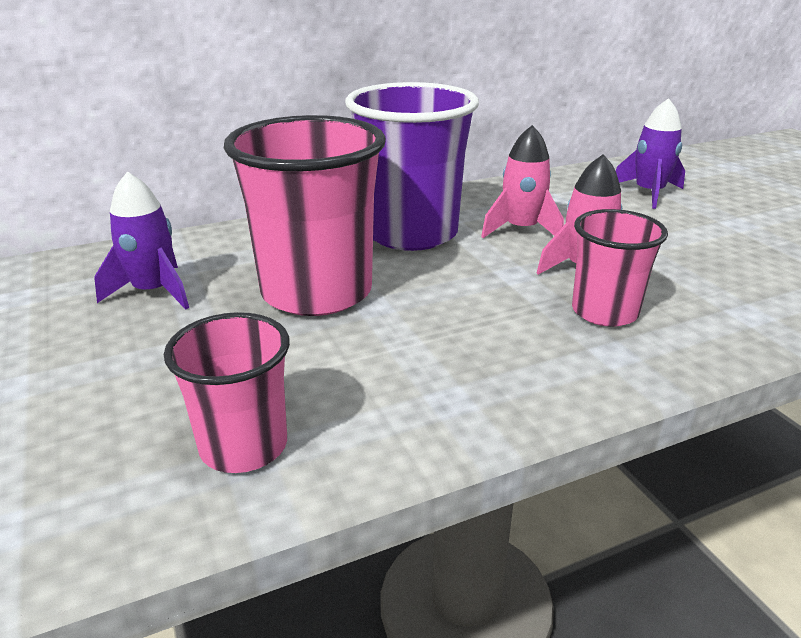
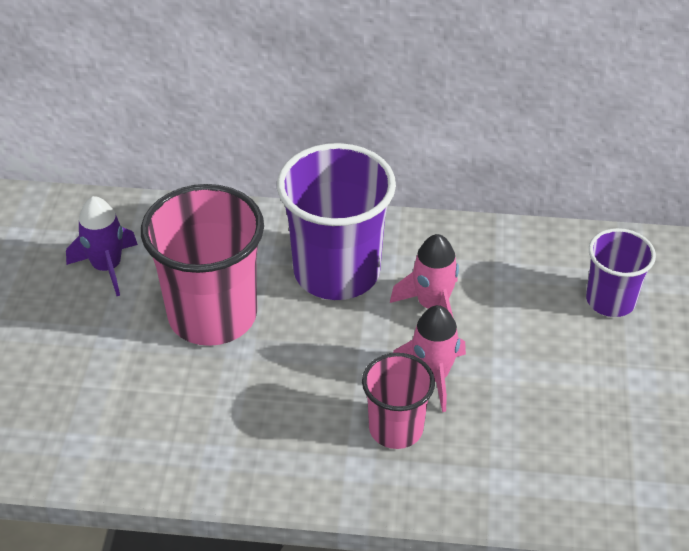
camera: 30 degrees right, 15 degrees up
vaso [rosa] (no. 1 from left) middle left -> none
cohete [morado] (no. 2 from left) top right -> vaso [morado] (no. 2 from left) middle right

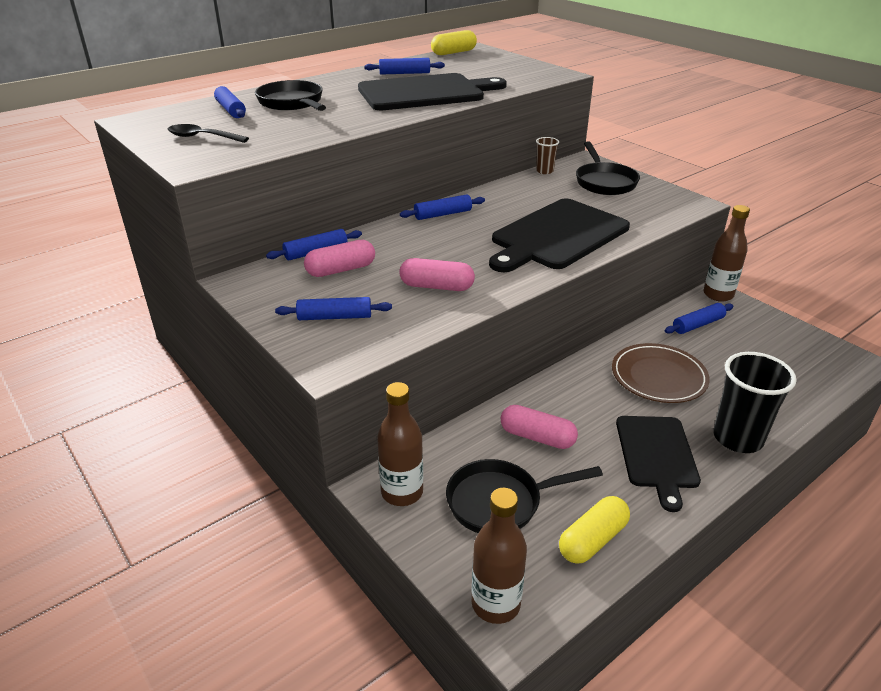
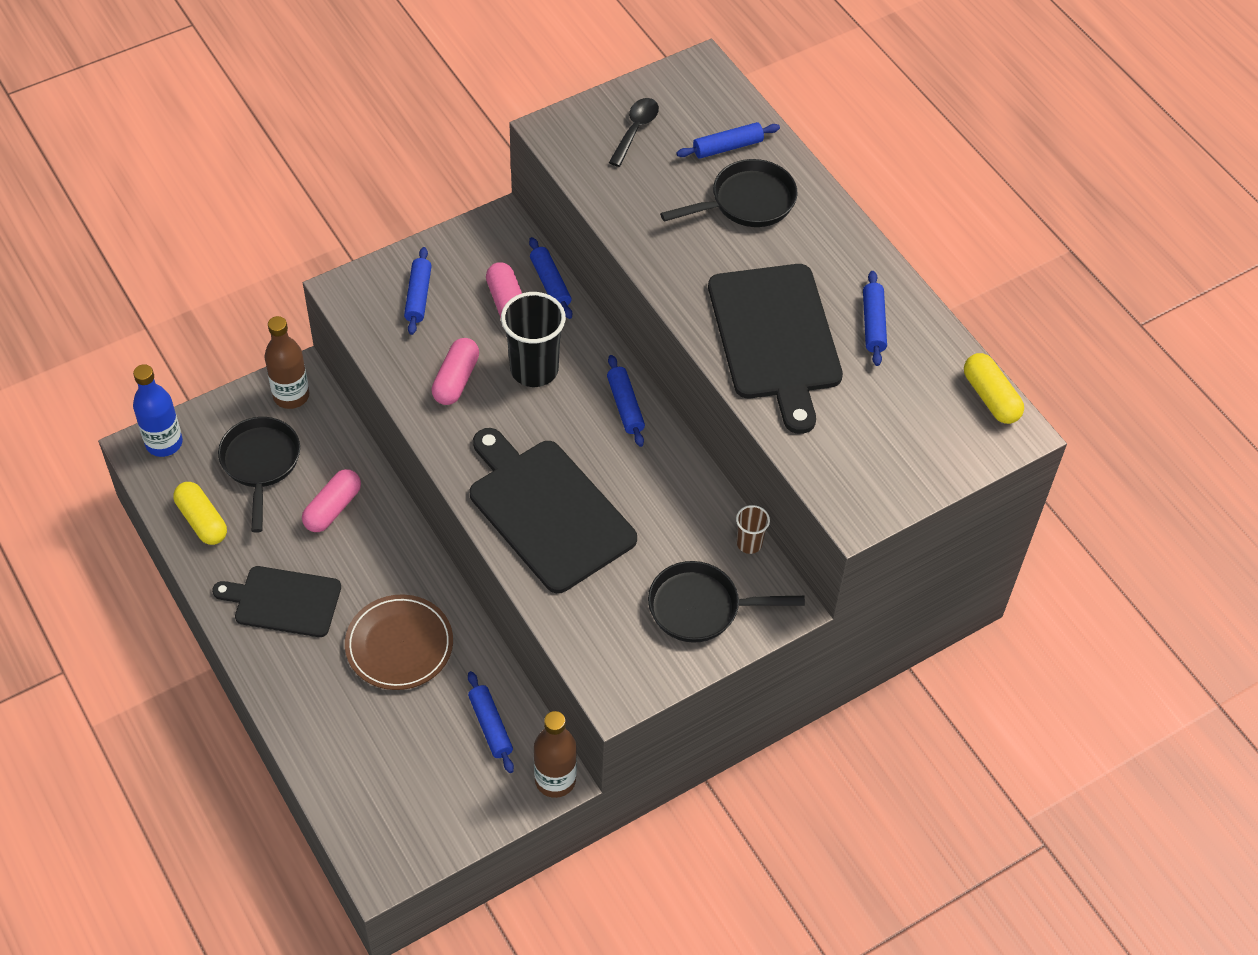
camera: 95 degrees right, 20 degrees up
vaso [negro] middle right -> vaso [negro] centre, relocated
botella [marrón] (no. 2 from left) bottom centre -> botella [azul] middle left

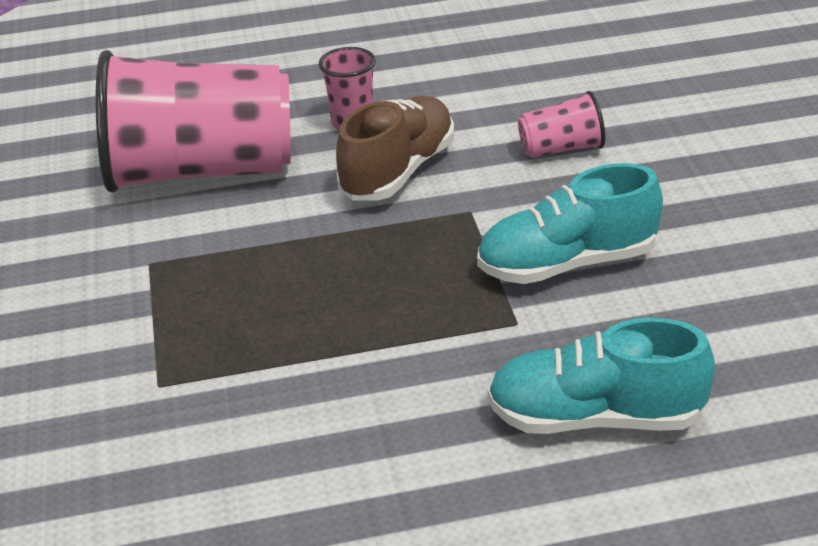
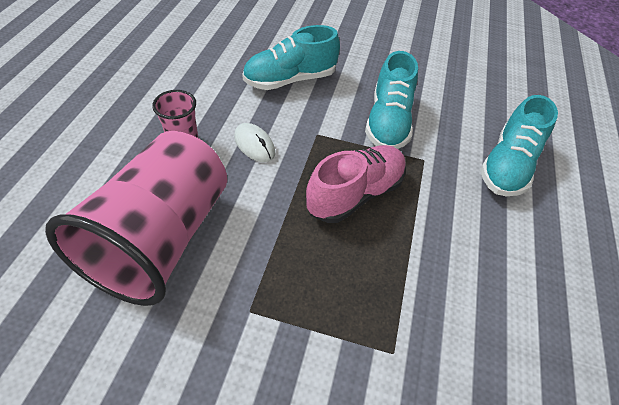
camera: 70 degrees left, 15 degrees up
none -> zapato [rosa] centre
zapato [marrón] top centre -> ratón [blanco] centre
vaso [rosa] (no. 3 from left) top right -> zapato [turquesa] (no. 1 from left) top centre

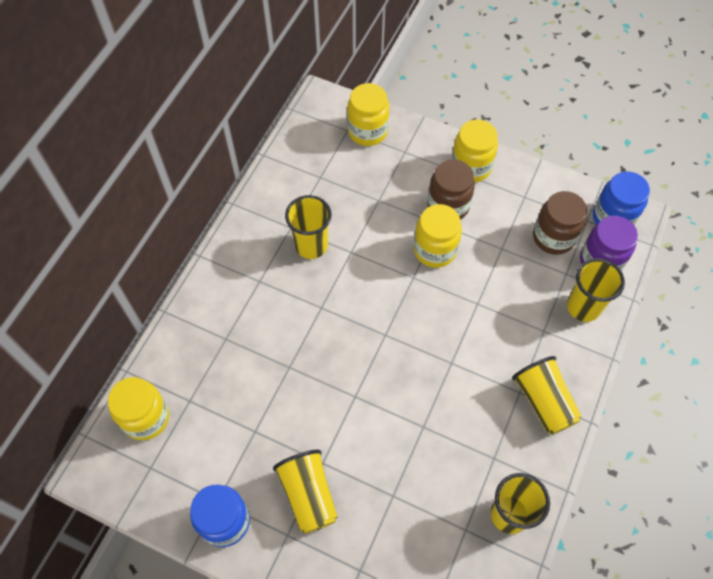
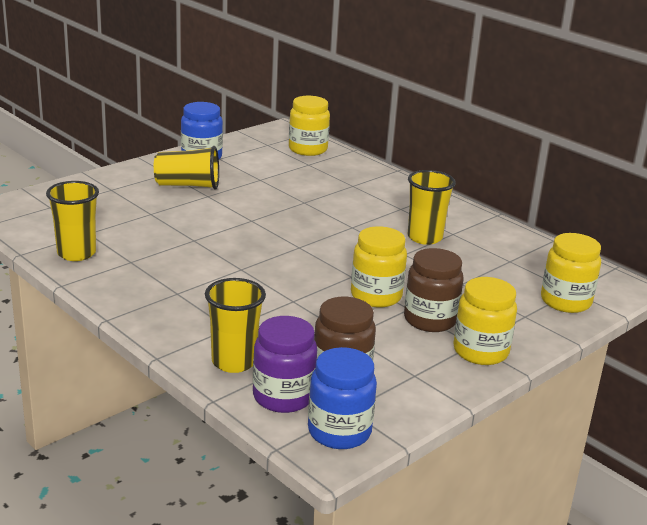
camera: 110 degrees right, 35 degrees down
vaso [amarillo] (no. 4 from left) bottom right -> none

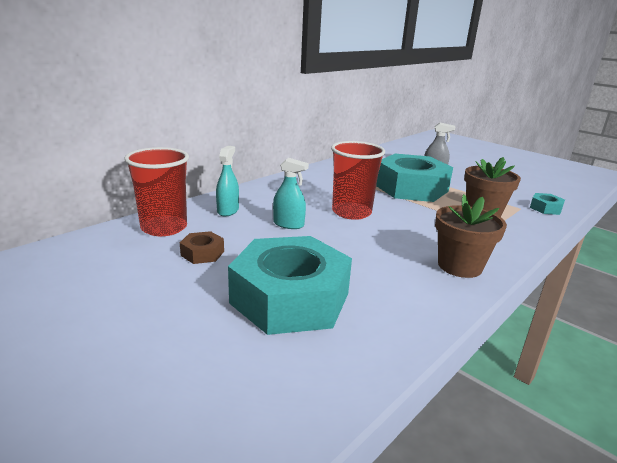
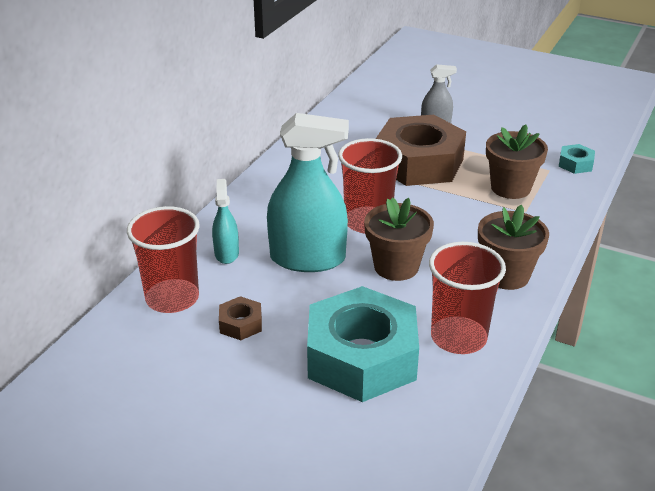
camera: 15 degrees left, 10 degrees up
none -> maceta [marrón] (no. 1 from left) centre
none -> vaso [rojo] (no. 3 from left) middle right
tuerca [turquesa] (no. 2 from left) middle right -> tuerca [marrón] (no. 2 from left) top centre
pulverizador [turquesa] (no. 2 from left) centre, x1.99

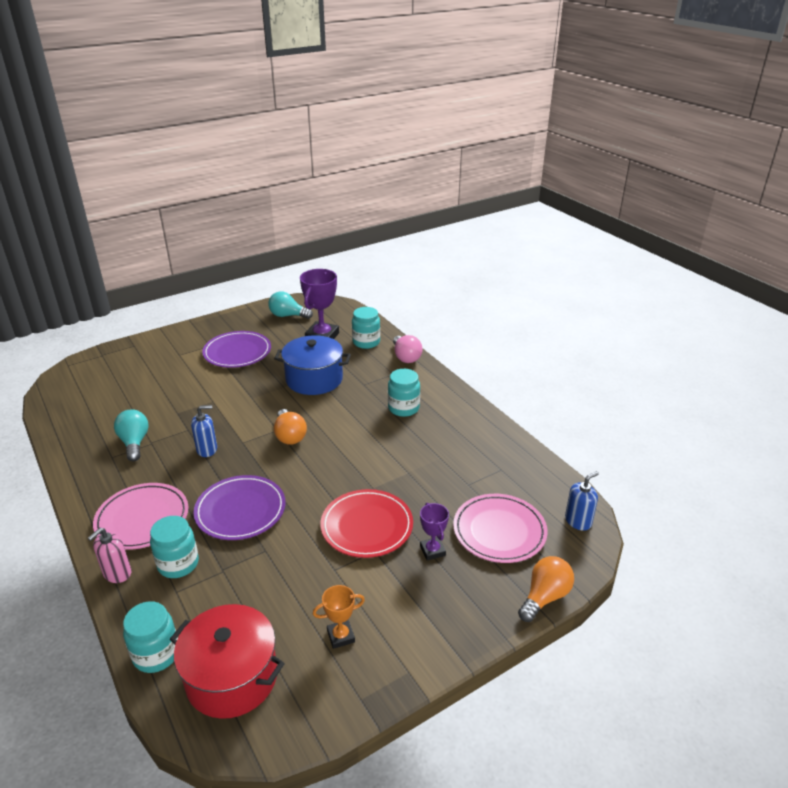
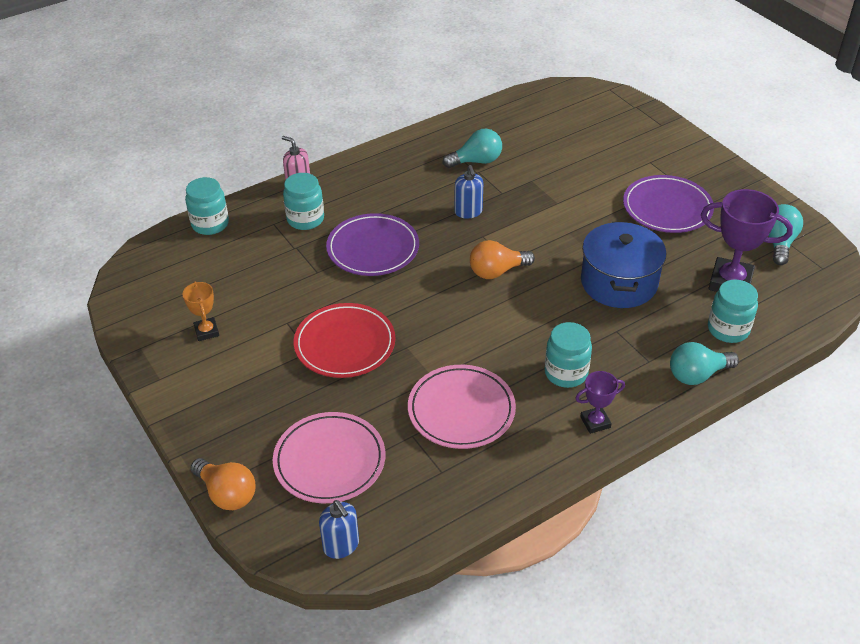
camera: 90 degrees right, 10 degrees up
olla [rojo] bottom left -> none
plato [rosa] (no. 1 from left in the first image) middle left -> plato [rosa] (no. 2 from left) centre, relocated
trofeo [morado] (no. 2 from left in the first image) bottom centre -> trofeo [morado] (no. 1 from left) middle right, relocated
bombilla [rosa] centre -> bombilla [turquesa] (no. 2 from left) middle right

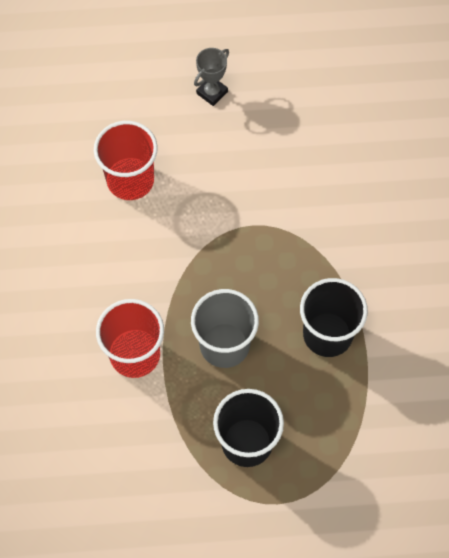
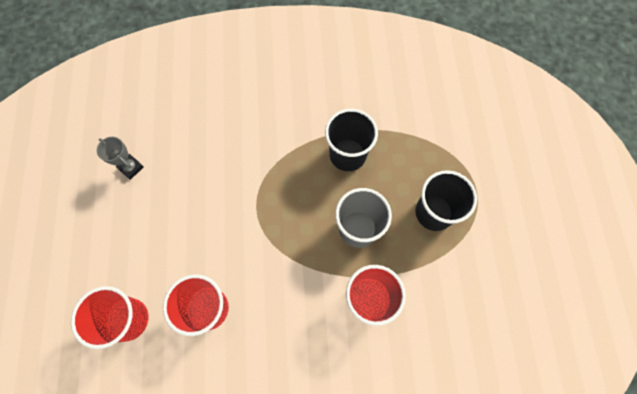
camera: 90 degrees left, 5 degrees up
none -> vaso [rojo] (no. 1 from left) bottom left
trofeo [gris] top centre -> trofeo [gris] middle left, relocated

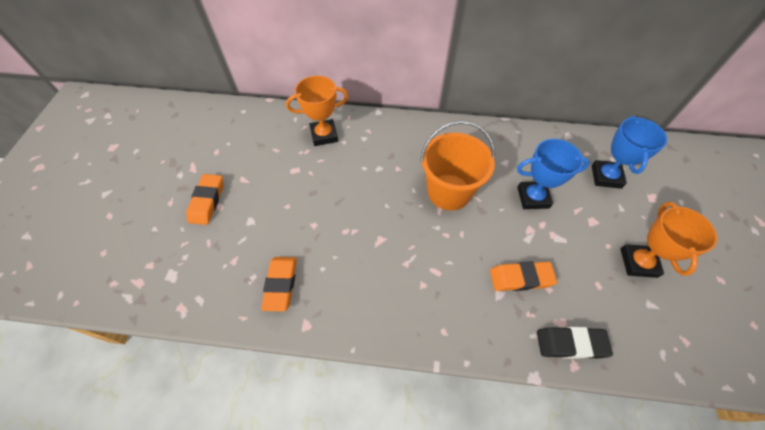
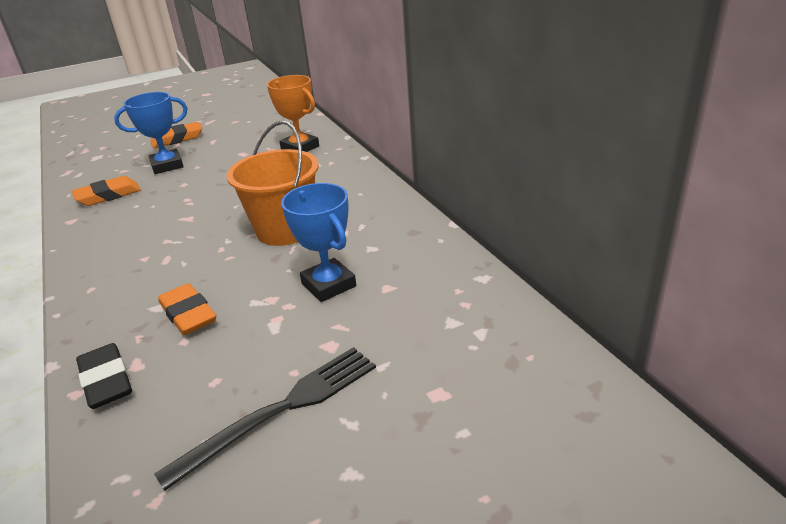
camera: 60 degrees right, 25 degrees down
trofeo [azul] (no. 2 from left in the first image) middle right -> trofeo [azul] (no. 1 from left) top left, relocated
trofeo [naranja] (no. 2 from left) middle right -> tenedor [negro] bottom centre

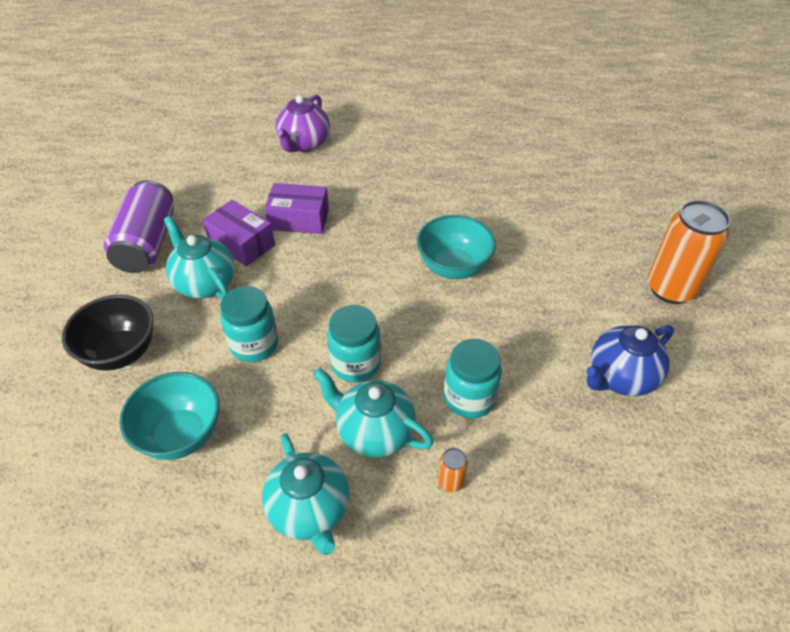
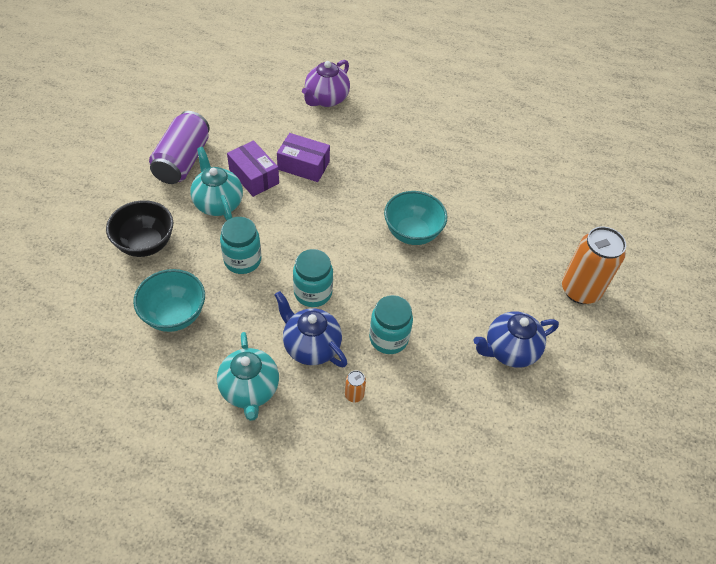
camera: 10 degrees right, 5 degrees up
tetera [turquesa] (no. 3 from left) centre -> tetera [azul] (no. 1 from left) centre

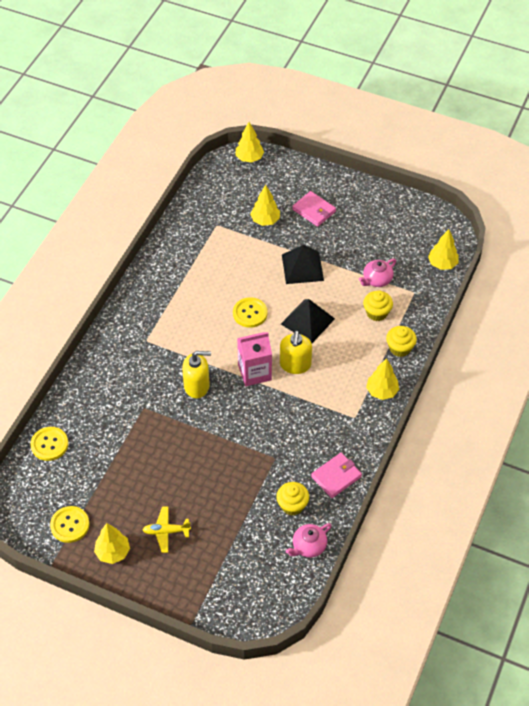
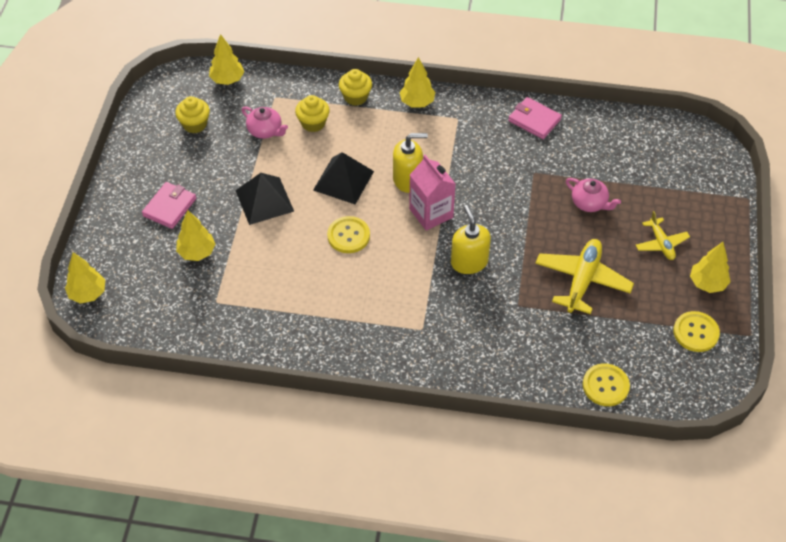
camera: 105 degrees left, 0 degrees up
none -> avión [amarillo] (no. 1 from left) middle right
magdalena [amarillo] (no. 1 from left) bottom centre -> magdalena [amarillo] (no. 1 from left) top left, relocated
tetera [rosa] (no. 1 from left in the first image) bottom centre -> tetera [rosa] (no. 2 from left) middle right, relocated

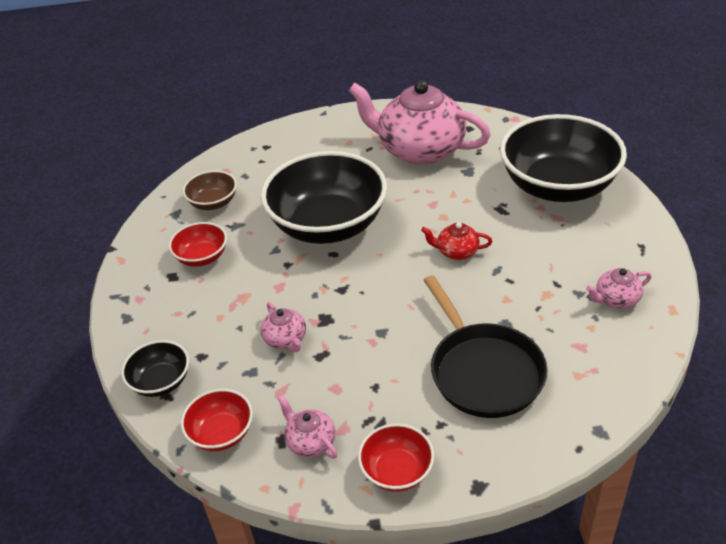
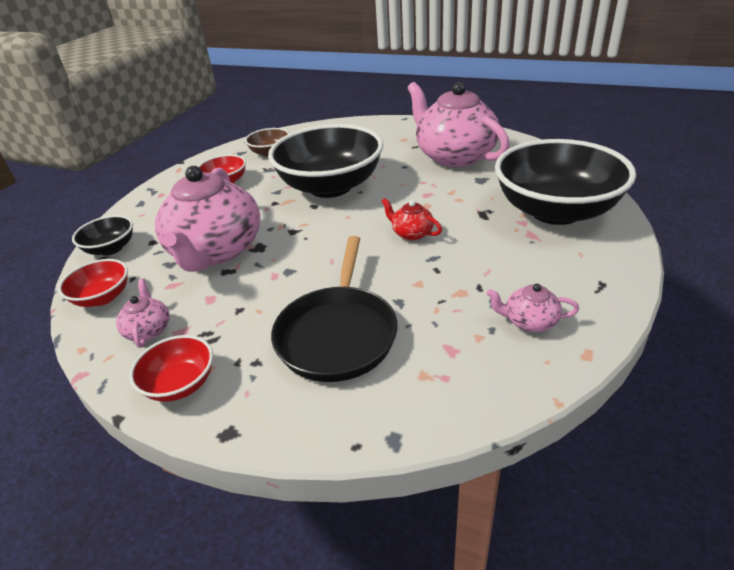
camera: 30 degrees right, 5 degrees down
tetera [rosa] (no. 1 from left in the first image) centre -> tetera [rosa] (no. 2 from left) middle left, x2.40

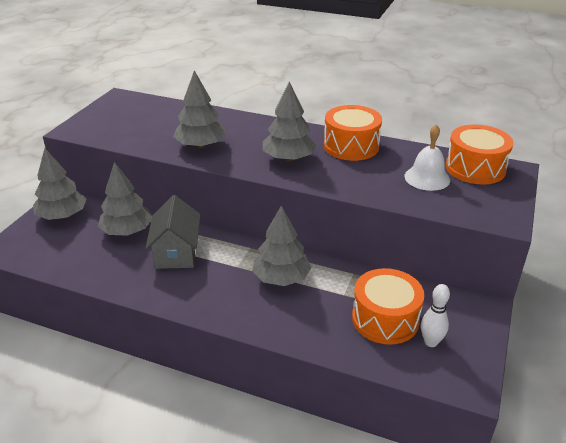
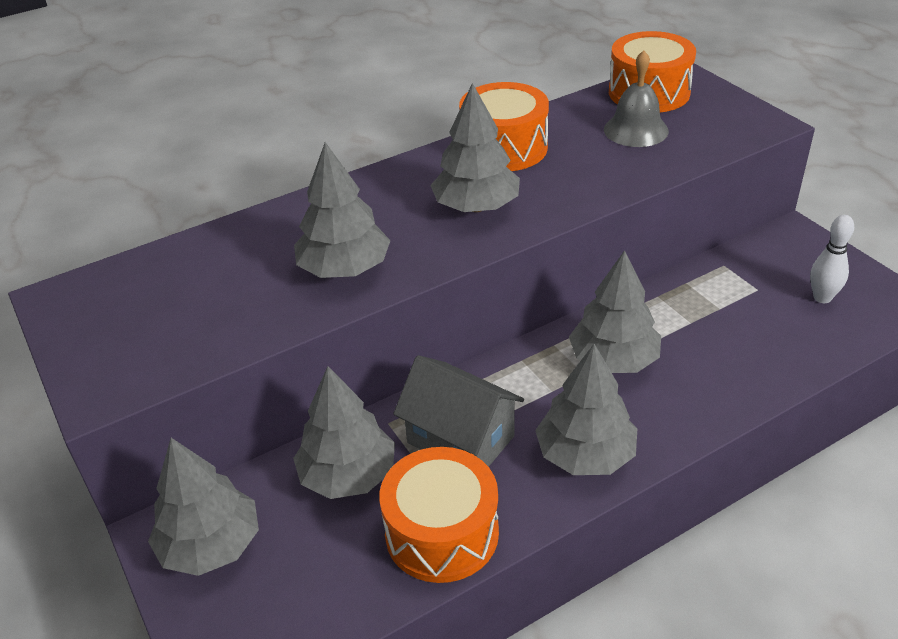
camera: 50 degrees left, 5 degrees up
none -> árbol [gris] (no. 5 from left) centre
tambor [naranja] (no. 2 from left in the first image) bottom right -> tambor [naranja] (no. 1 from left) bottom centre, relocated
campana [blanco] middle right -> campana [gris] top right

